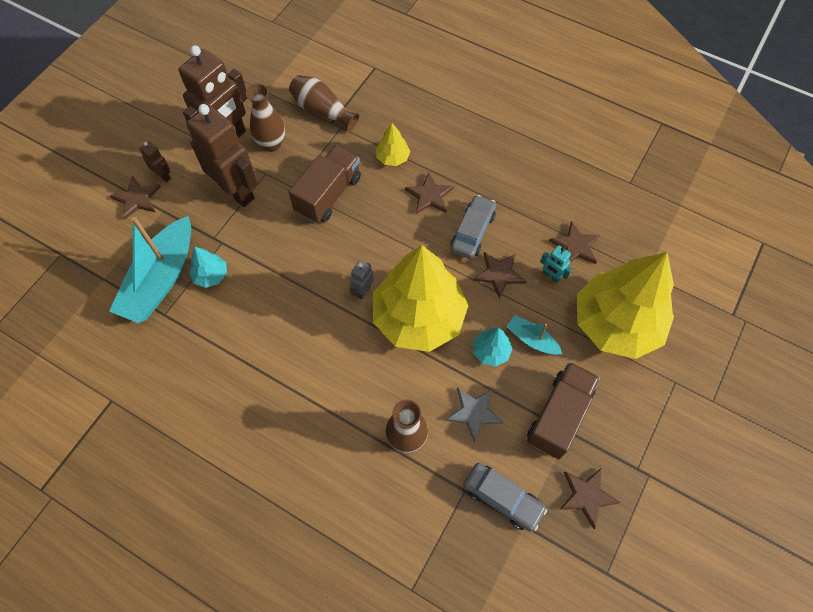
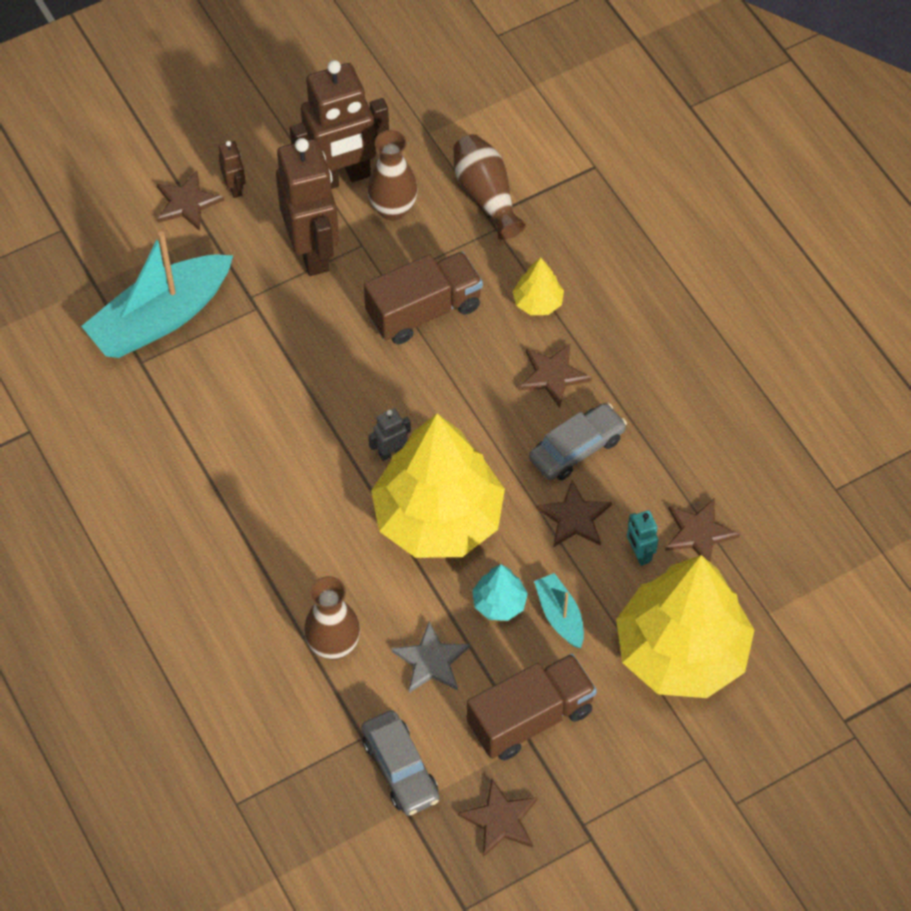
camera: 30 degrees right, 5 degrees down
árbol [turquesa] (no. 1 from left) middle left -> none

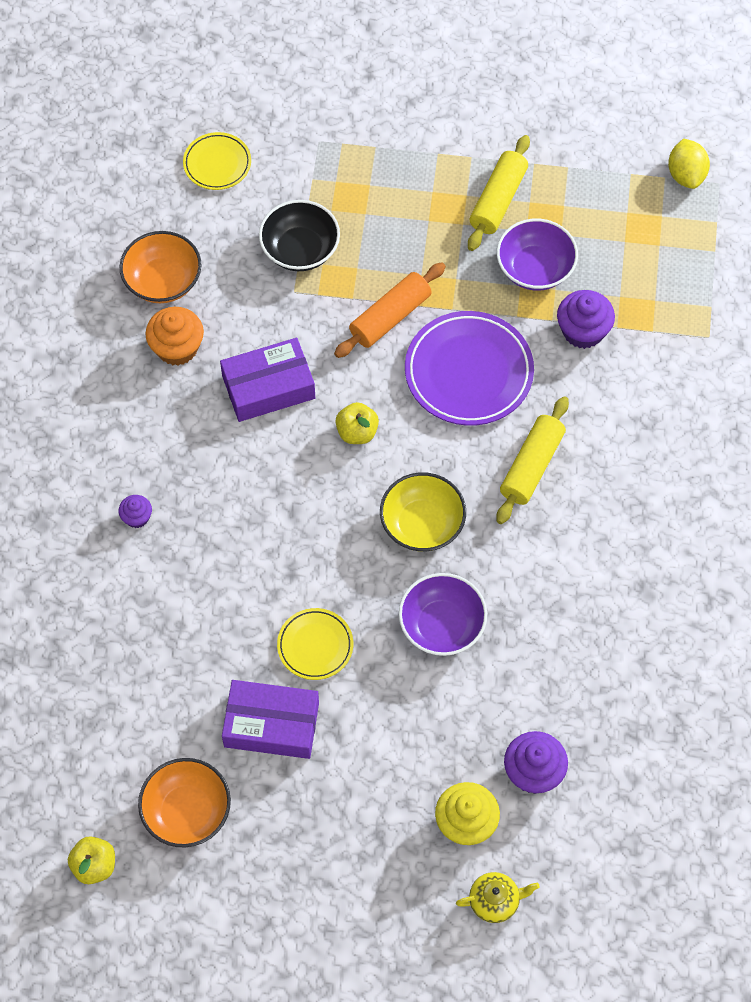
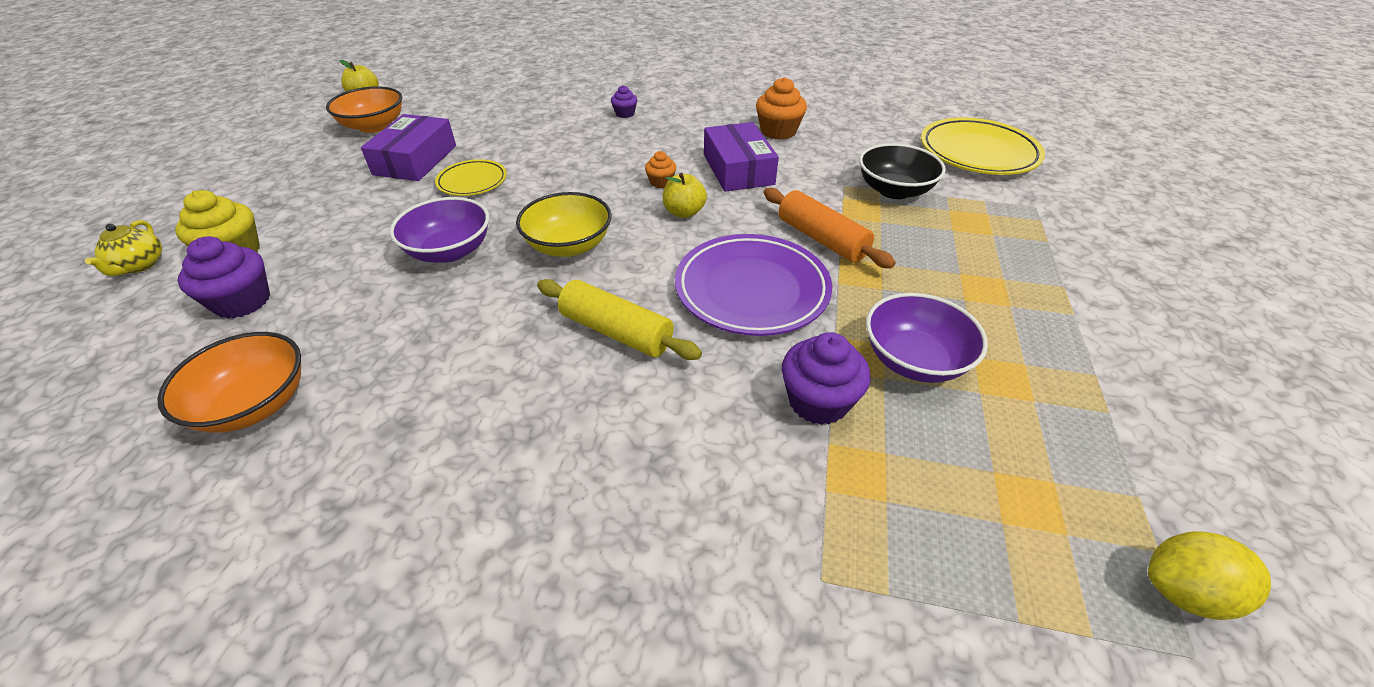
camera: 95 degrees right, 20 degrees down
rodillo [amarillo] (no. 1 from left) top centre -> none
none -> magdalena [naranja] (no. 1 from left) top centre
cuenco [naranja] (no. 1 from left) top left -> cuenco [naranja] (no. 1 from left) middle left, relocated
plato [amarillo] (no. 1 from left in the first image) top left -> plato [amarillo] (no. 2 from left) top right, x1.80

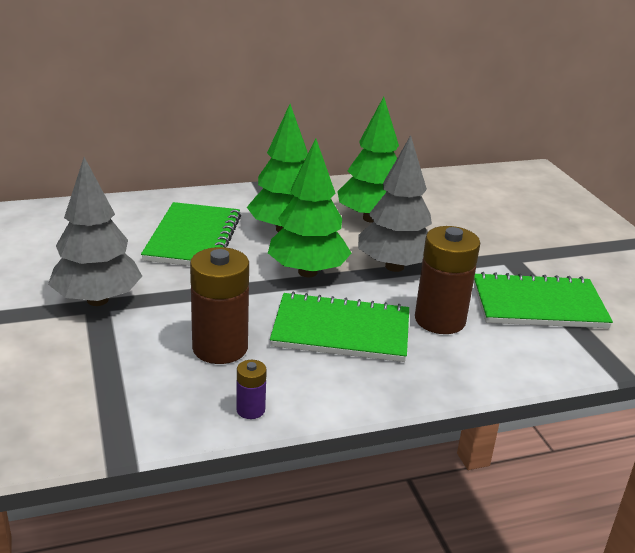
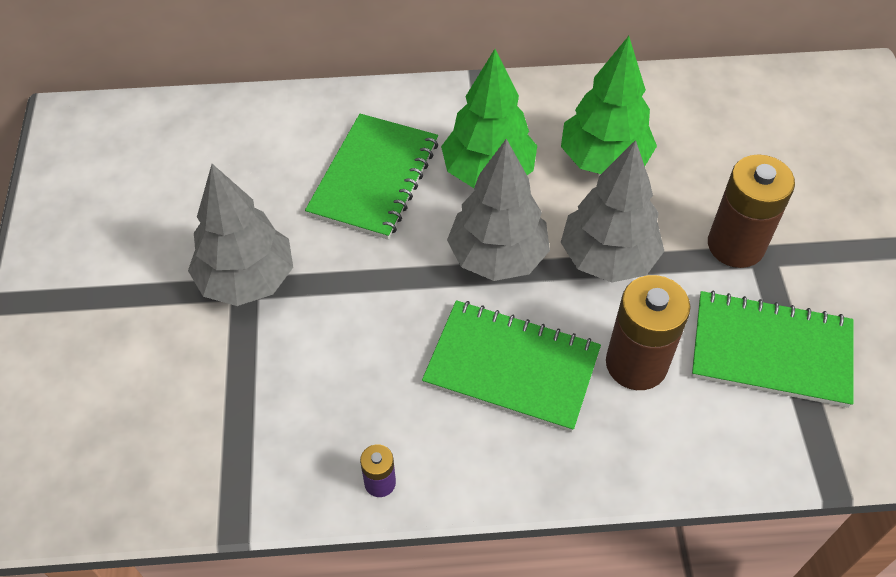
camera: 15 degrees right, 25 degrees up
pila [marrón] (no. 1 from left in the first image) centre -> pila [marrón] (no. 2 from left) middle right, relocated
árbol [verde] (no. 2 from left) centre -> árbol [gris] (no. 2 from left) centre

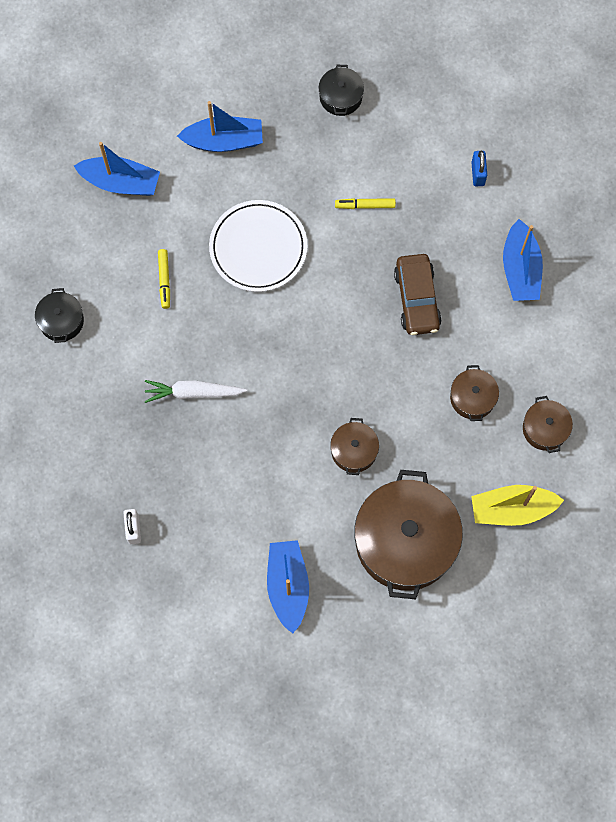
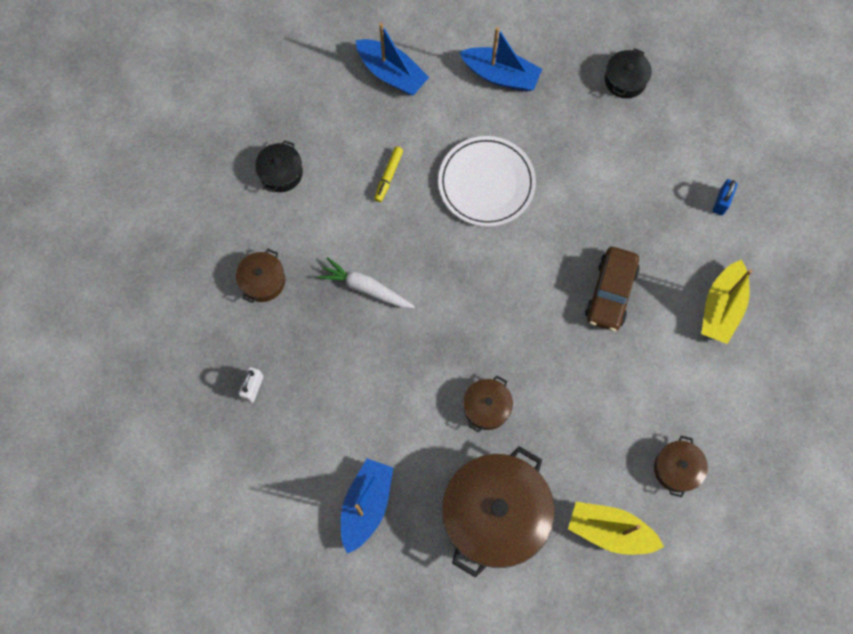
camera: 25 degrees right, 0 degrees up
rotulador [amarillo] (no. 2 from left) top centre -> none
olla [marrón] (no. 3 from left in the first image) middle right -> olla [marrón] (no. 1 from left) middle left, relocated
barco [azul] (no. 4 from left) top right -> barco [amarillo] (no. 2 from left) middle right

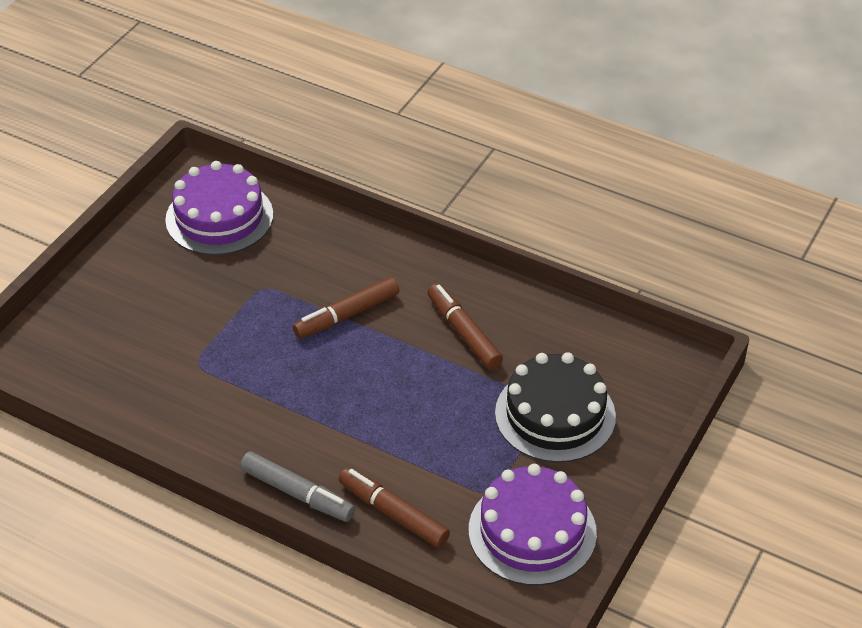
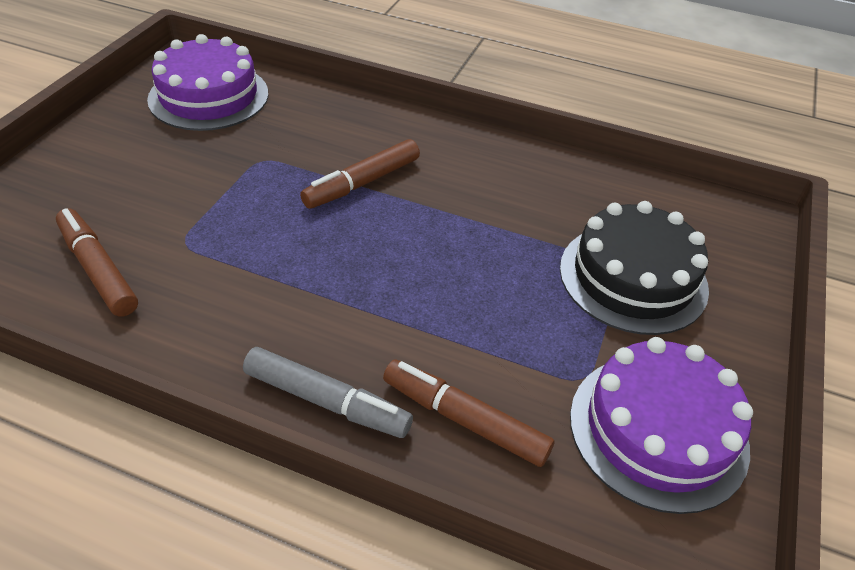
camera: 10 degrees left, 0 degrees up
rotulador [marrón] (no. 3 from left in the first image) centre -> rotulador [marrón] (no. 1 from left) middle left, relocated

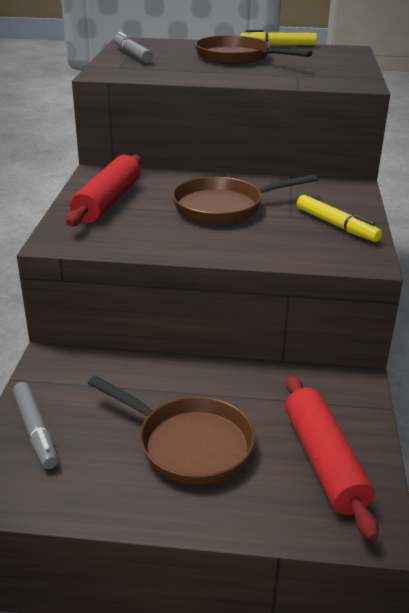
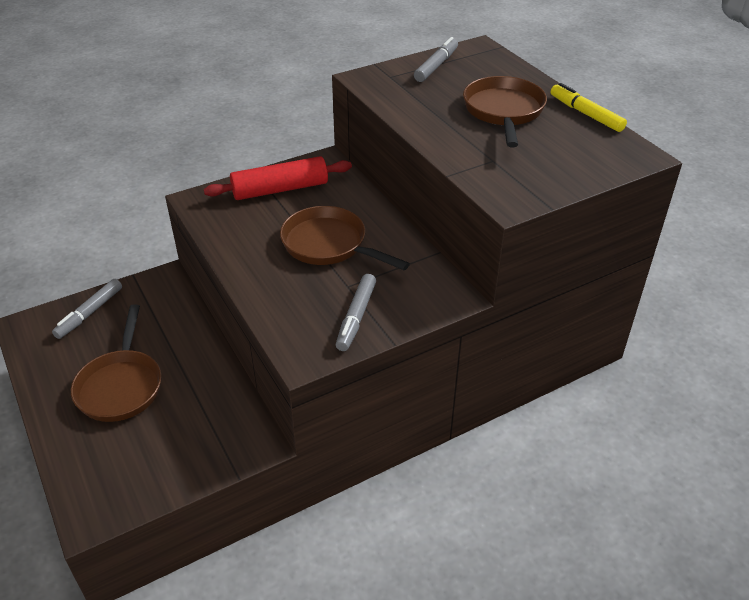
camera: 55 degrees right, 10 degrees up
rodillo [rojo] (no. 2 from left) bottom right -> none
rotulador [amarillo] (no. 2 from left) middle right -> rotulador [gris] (no. 2 from left) centre

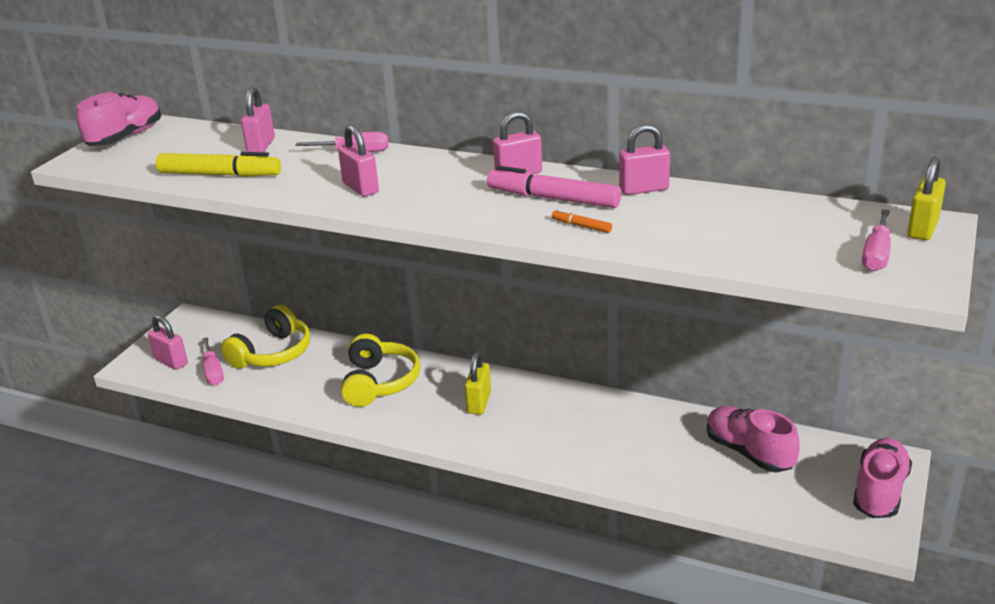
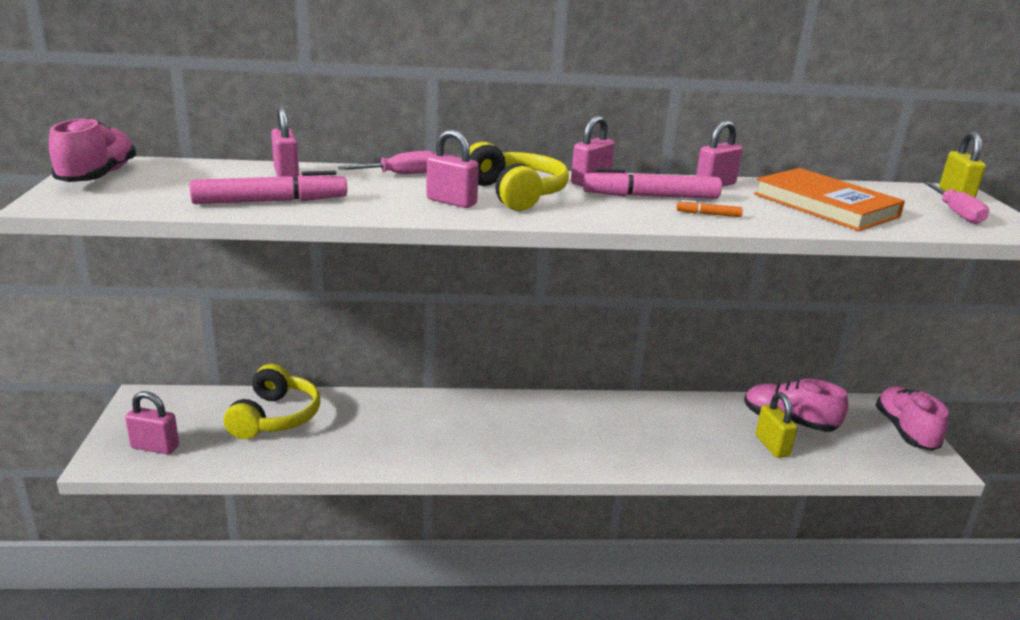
camera: 30 degrees left, 5 degrees down
destornillador [rosa] (no. 1 from left) middle left -> none
none -> libro [naranja] top right
auriculares [amarillo] (no. 2 from left) centre -> auriculares [amarillo] (no. 2 from left) top centre, relocated
candado [amarillo] (no. 1 from left) centre -> candado [amarillo] (no. 1 from left) bottom right, relocated
rotulador [amarillo] top left -> rotulador [rosa] (no. 1 from left) top left

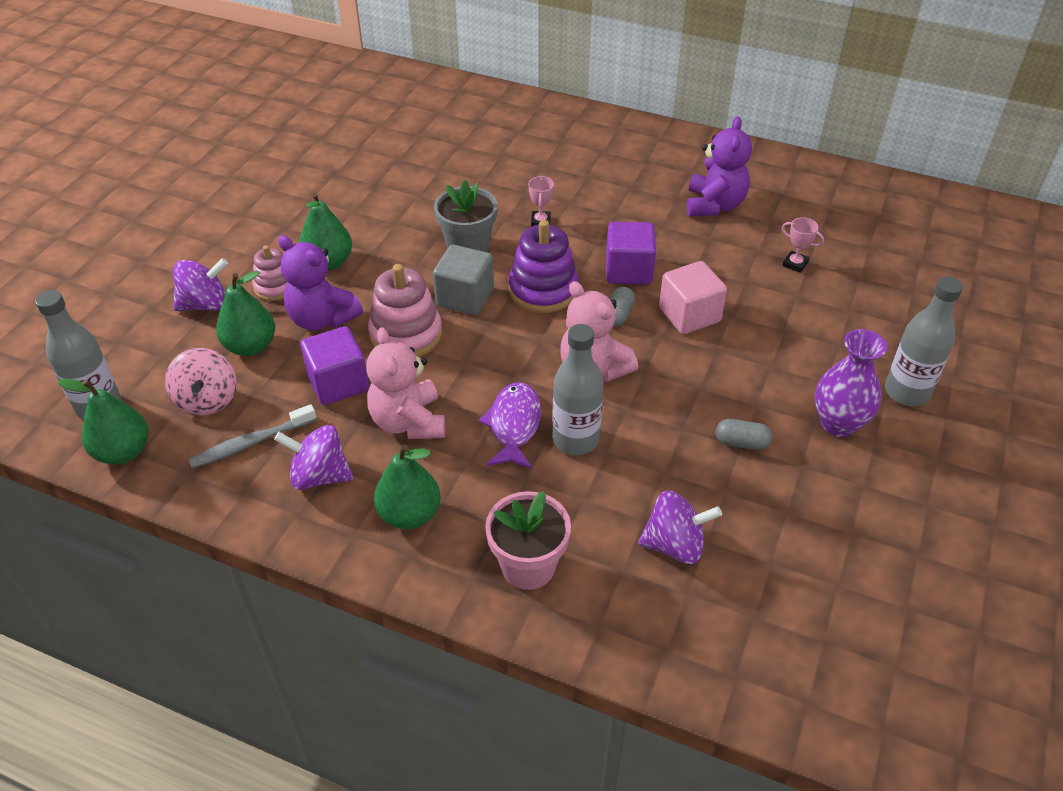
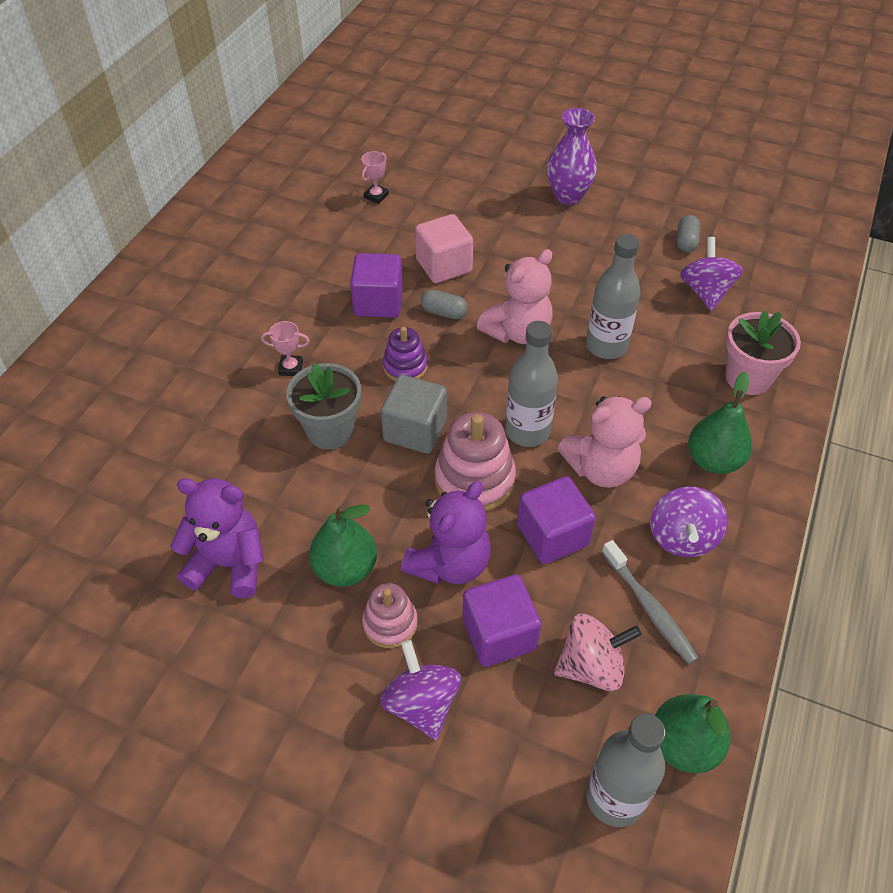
camera: 90 degrees left, 5 degrees up
pez [morado] centre -> none
osito [morado] (no. 2 from left in the first image) top right -> osito [morado] (no. 1 from left) middle left, relocated
cápsula [gris] (no. 2 from left) middle right -> cápsula [gris] (no. 2 from left) top right, relocated
botella [gris] (no. 3 from left in the first image) middle right -> botella [gris] (no. 1 from left) centre, relocated
pera [verde] (no. 2 from left) middle left -> cubo [morado] (no. 2 from left) bottom centre
juguete apilable [morado] centre, x0.61

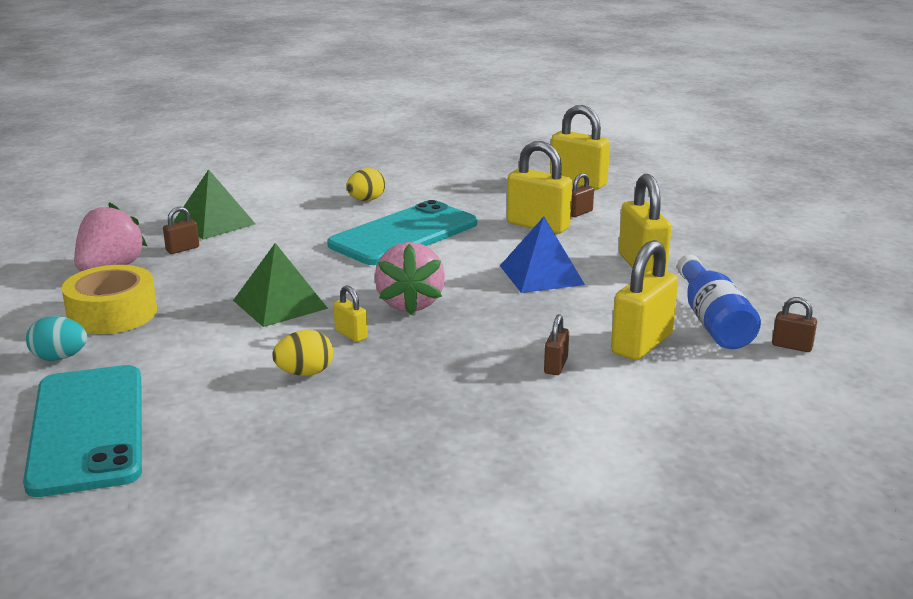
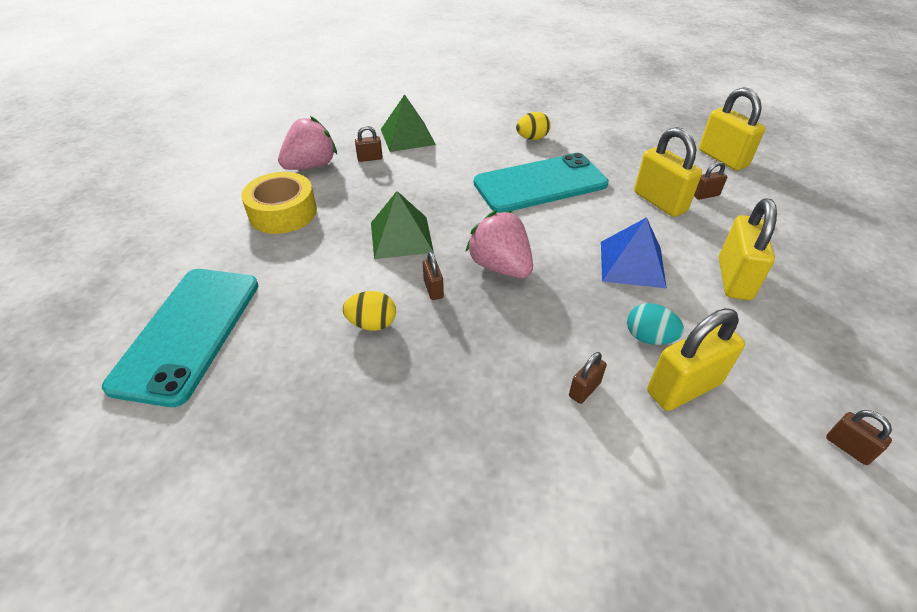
camera: 25 degrees right, 20 degrees up
botella [azul] middle right -> none
huevo [turquesa] middle left -> huevo [turquesa] middle right, relocated
candado [amarillo] (no. 1 from left) centre -> candado [marrón] (no. 2 from left) centre
fresa [rosa] (no. 2 from left) centre, 120 degrees clockwise

